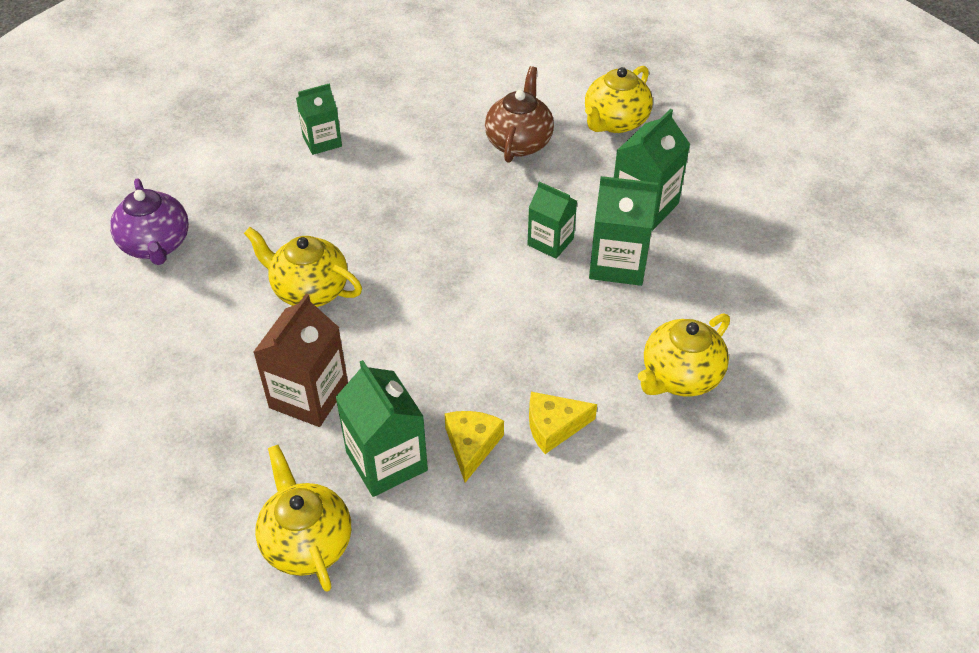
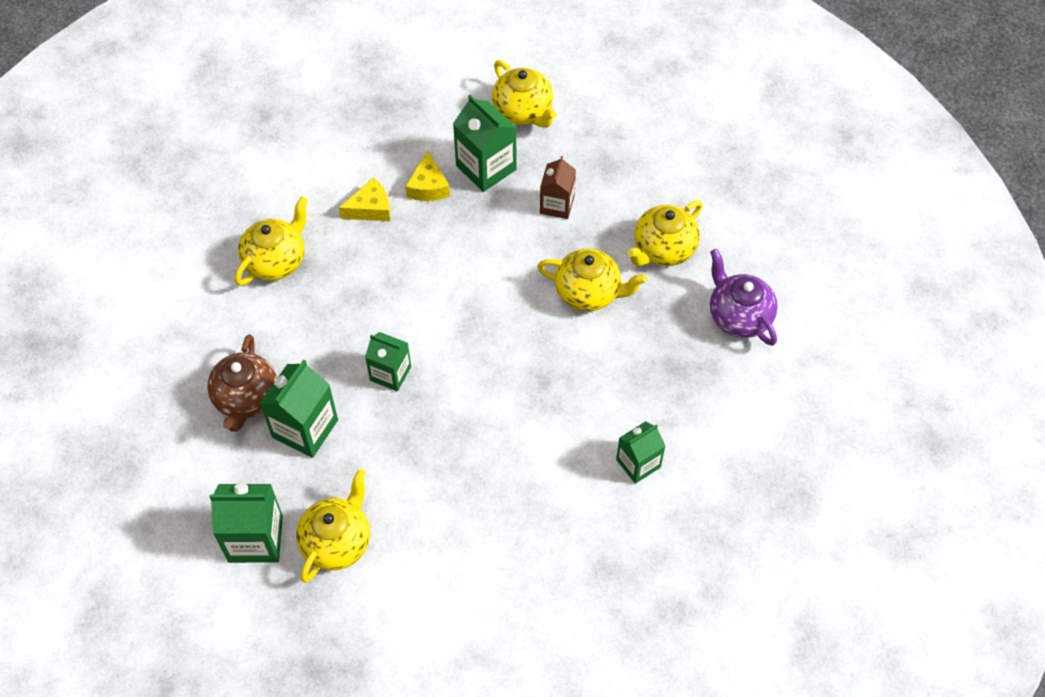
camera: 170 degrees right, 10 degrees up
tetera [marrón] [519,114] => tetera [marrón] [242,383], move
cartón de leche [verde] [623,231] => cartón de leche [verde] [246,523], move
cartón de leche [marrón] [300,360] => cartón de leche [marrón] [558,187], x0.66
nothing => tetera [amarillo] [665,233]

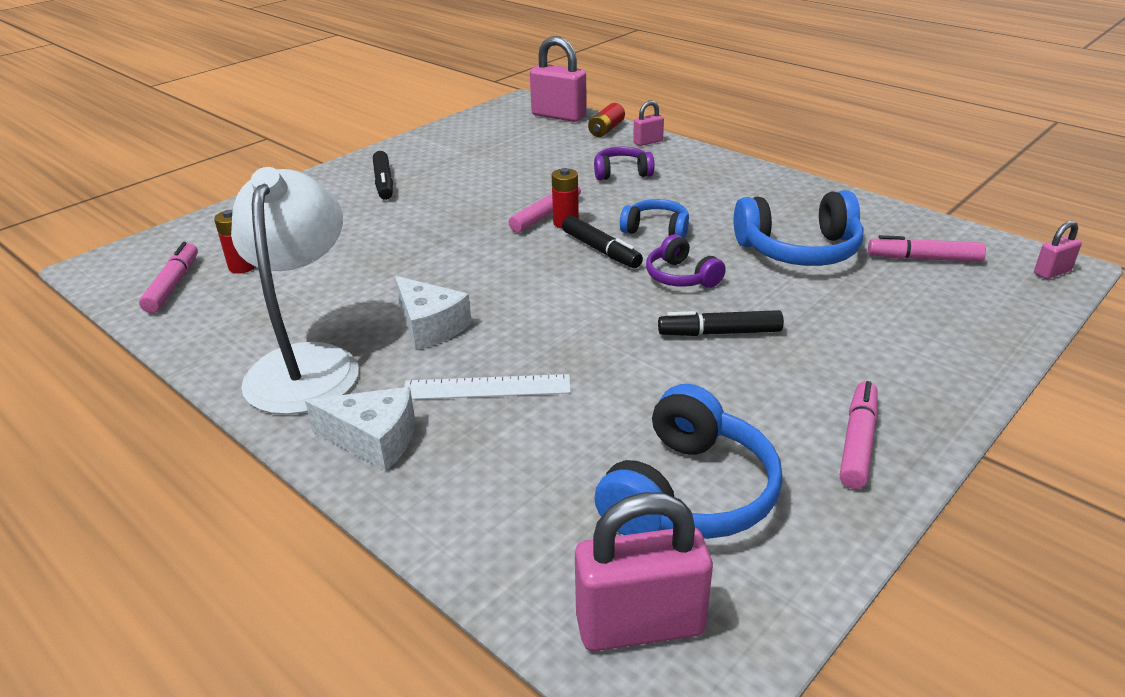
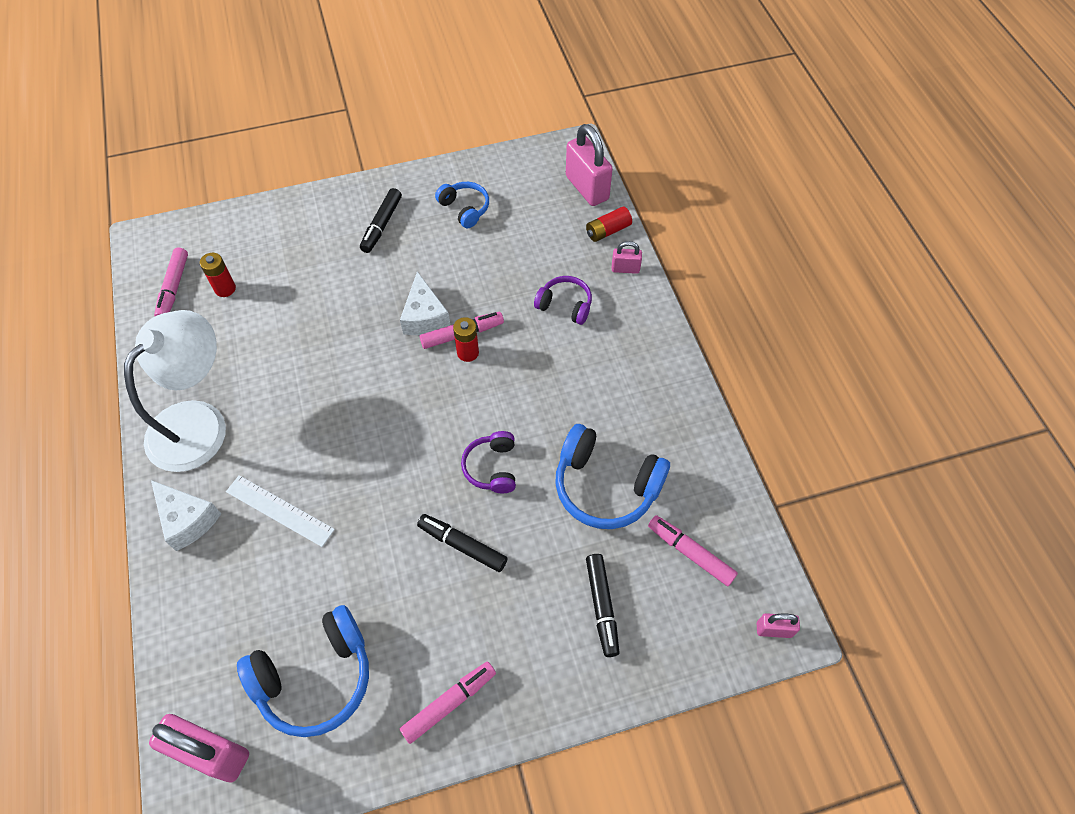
camera: 30 degrees right, 25 degrees up
rotulador [rosa] [168,277] => rotulador [rosa] [171,281], 150 degrees clockwise
queso [blanco] [433,313] => queso [blanco] [425,303], move
auriculares [azul] [654,218] => auriculares [azul] [462,205], move
rotulador [negro] [602,242] => rotulador [negro] [603,605], move

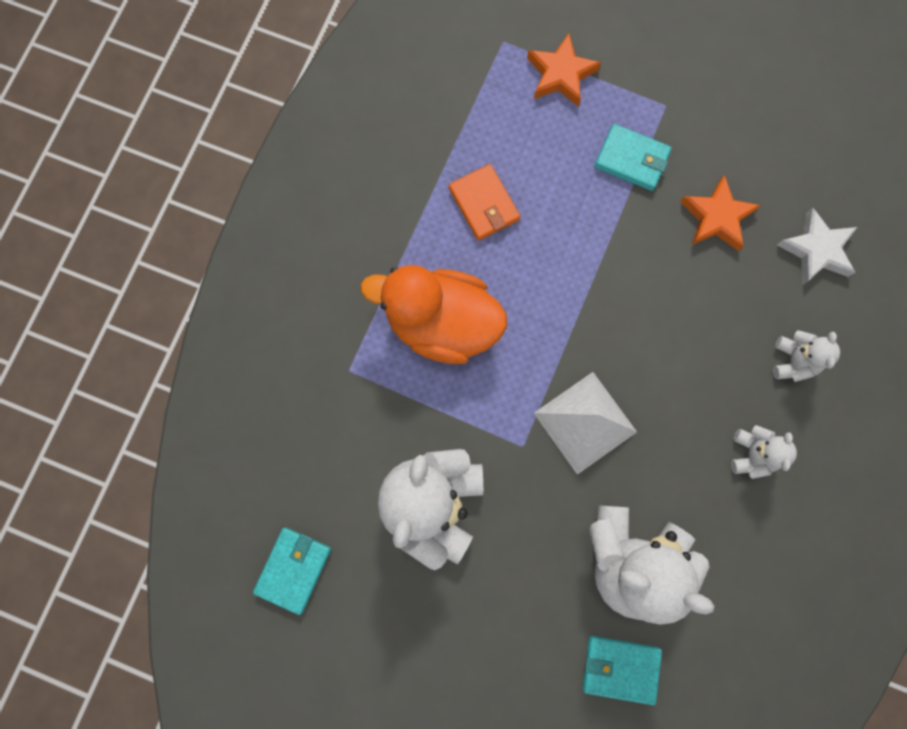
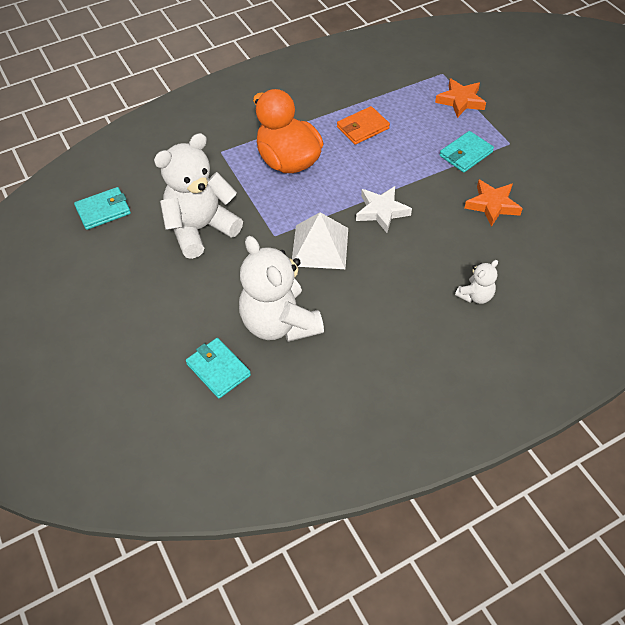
camera: 40 degrees right, 25 degrees down
cartera [naranja] [485,202] => cartera [naranja] [363,125], 45 degrees clockwise
estrella [blanco] [817,246] => estrella [blanco] [384,209], move
cartera [turquesa] [632,157] => cartera [turquesa] [467,152], 75 degrees clockwise
osito [blanco] [764,452] => nothing

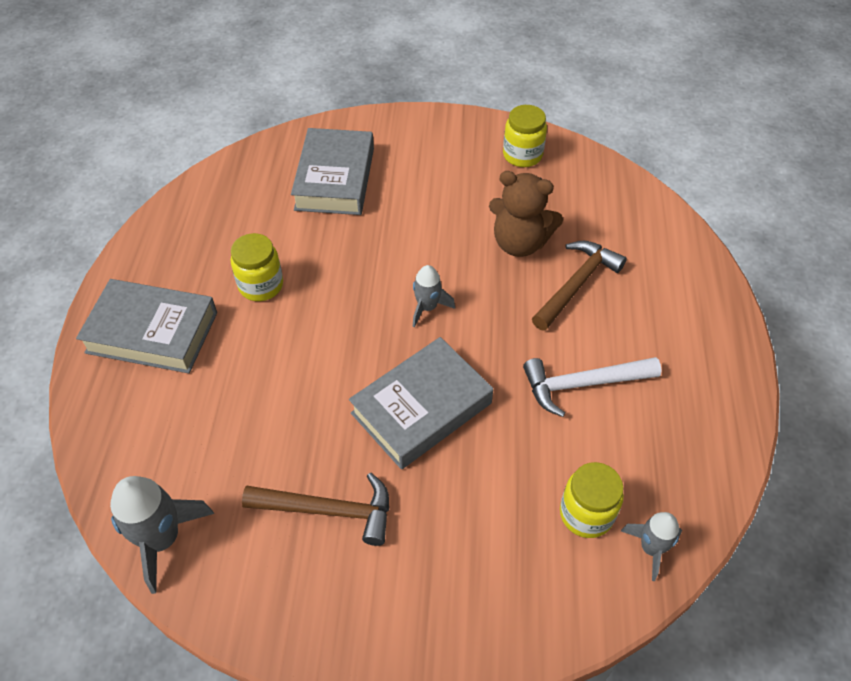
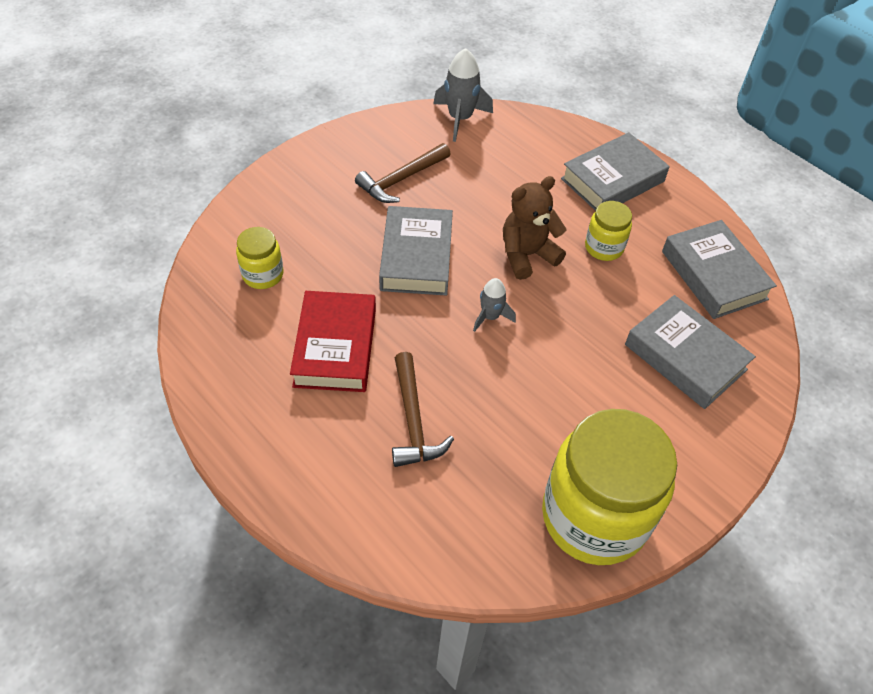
camera: 130 degrees right, 0 degrees up
martillo [blanco] [592,387] => libro [rojo] [333,341]
osito [marrón] [526,214] => osito [marrón] [535,228], move
tarro [amarillo] [525,136] => tarro [amarillo] [609,487], x2.17
nothing => libro [gris] [719,269]
cohete [gris] [651,546] => nothing

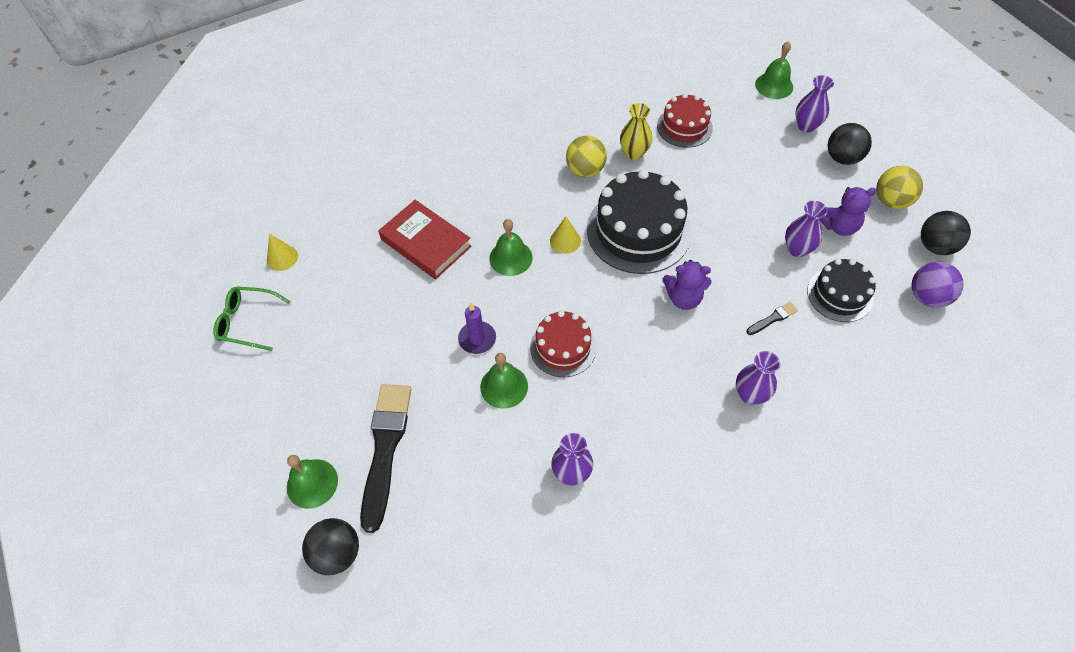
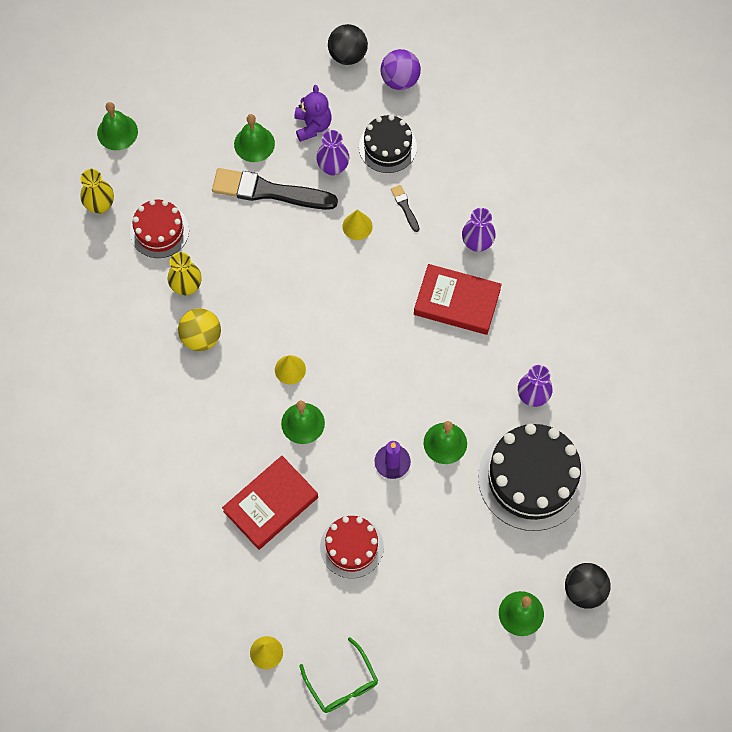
camera: 85 degrees left, 10 degrees up
nothing => florero [amarillo] [97,191]
pincel [negro] [385,458] => pincel [negro] [275,189], move
nothing => campana [verde] [254,138]
gafas [verde] [252,318] => gafas [verde] [338,675], 45 degrees counterclockwise
tarta [rojo] [563,344] => tarta [rojo] [352,547], move
nothing => cono [amarillo] [357,225]
nothing => libro [rojo] [458,299]
tarta [negro] [639,221] => tarta [negro] [532,477], move
osito [morado] [686,285] => nothing
florero [morado] [815,104] => nothing
pelota [negro] [850,144] => nothing
pelota [amarillo] [899,187] => nothing

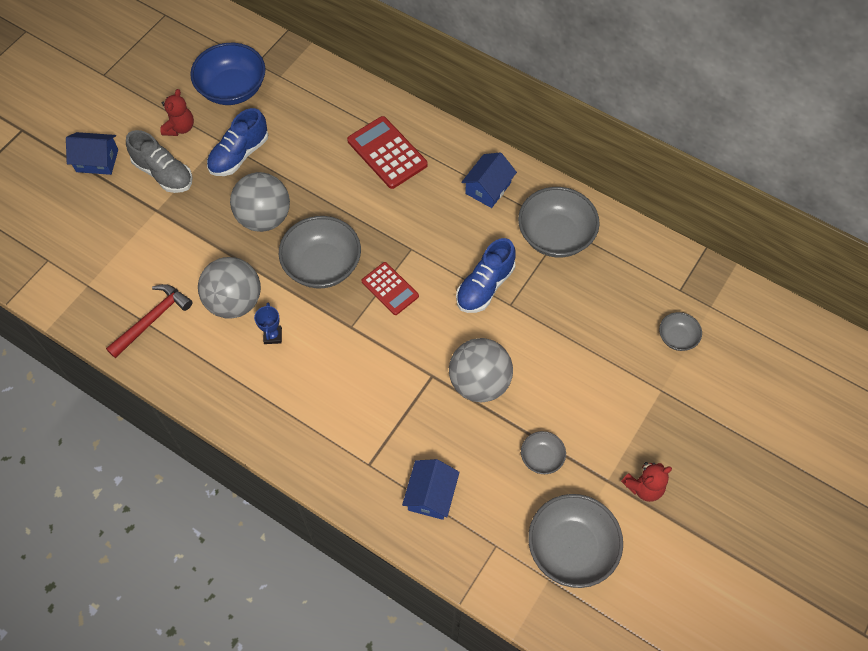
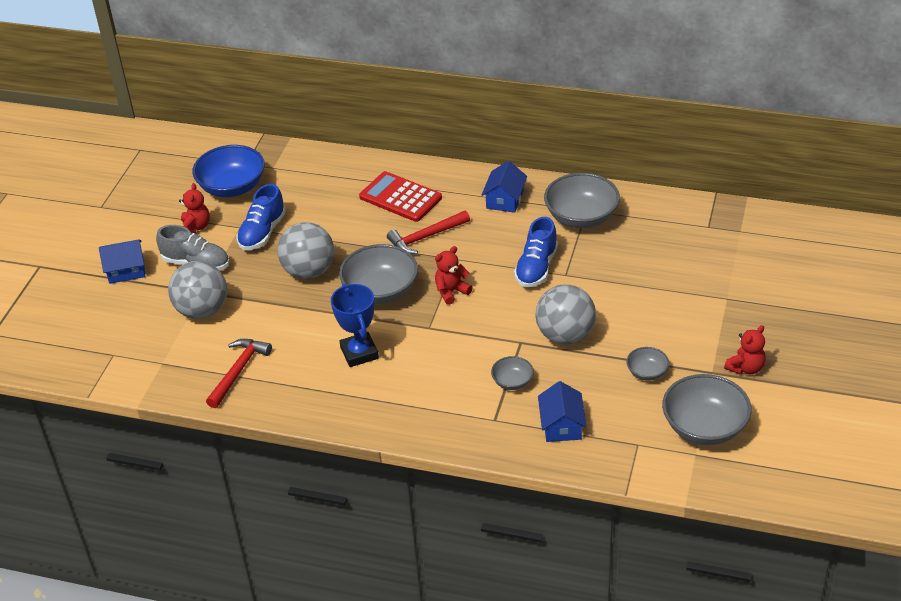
camera: 15 degrees left, 20 degrees down
pelota [gris] [229,288] => pelota [gris] [197,290], move
trofeo [azul] [268,323] => trofeo [azul] [355,325], x1.82
nothing => martillo [rojo] [428,232]
calculadora [rojo] [390,288] => osito [rojo] [454,275]
cuenco [gris] [680,331] => cuenco [gris] [512,373], move

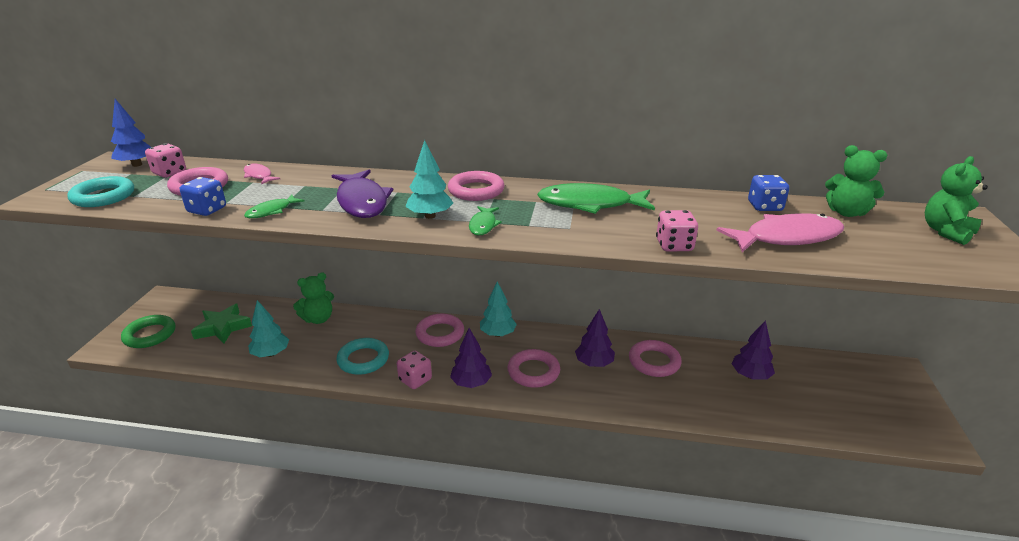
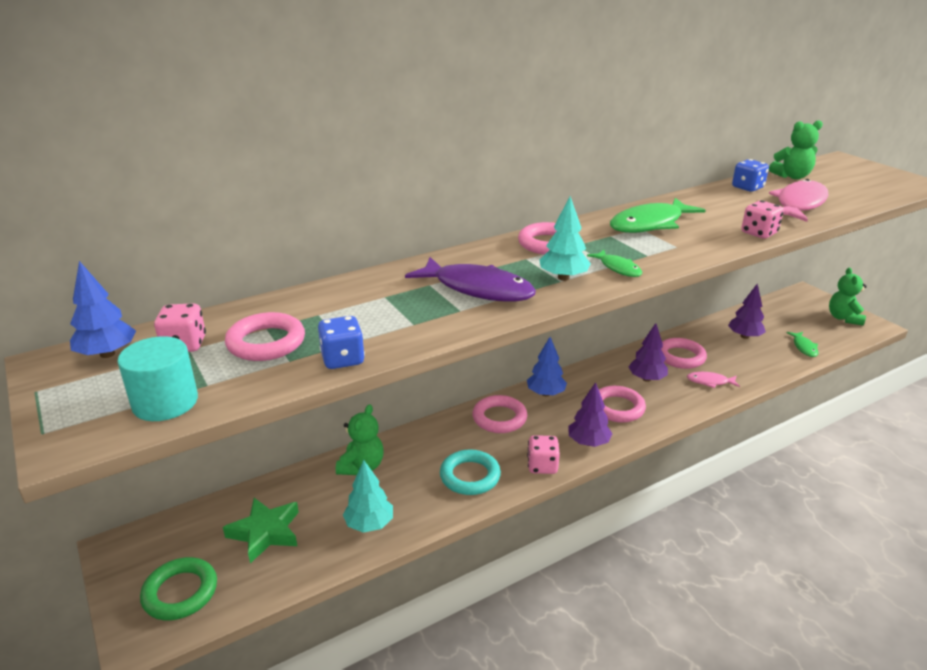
camera: 40 degrees left, 0 degrees up
anillo [turquesa] [100,191] => cilindro [turquesa] [157,378]
árbol [turquesa] [498,309] => árbol [azul] [547,366]
pez [rosa] [262,174] => pez [rosa] [713,380], move
pez [verde] [274,206] => pez [verde] [802,344], move
osito [verde] [956,200] => osito [verde] [848,297], move

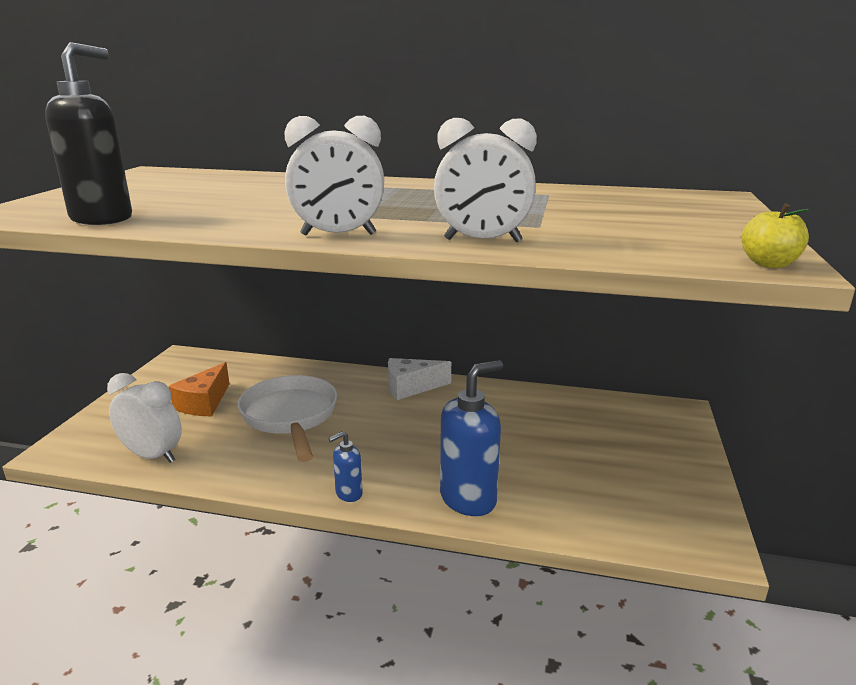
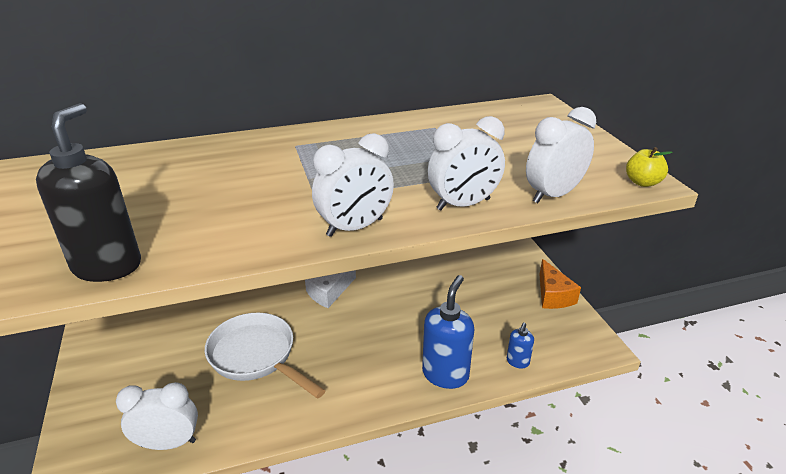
camera: 30 degrees left, 10 degrees up
dispensador de jabón [azul] [345,466] => dispensador de jabón [azul] [520,345], move
nothing => despertador [blanco] [561,155]
queso [naranja] [199,389] => queso [naranja] [560,284], move

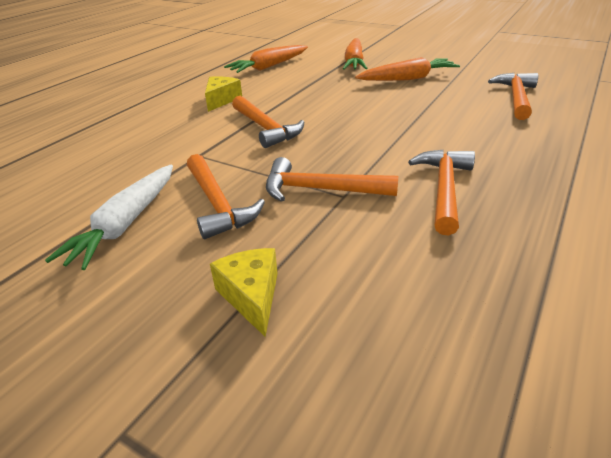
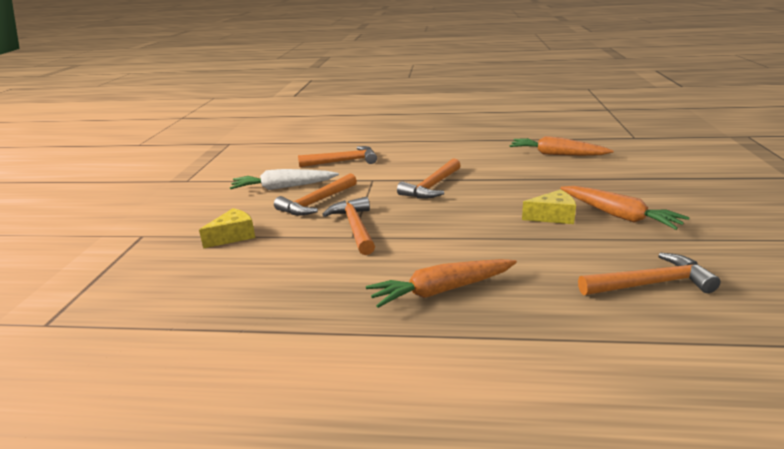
camera: 65 degrees right, 10 degrees down
martillo [naranja] [441,192] => martillo [naranja] [337,156], move
zanahoria [naranja] [355,54] => zanahoria [naranja] [441,283], move
queso [amarillo] [223,94] => queso [amarillo] [549,207], move

